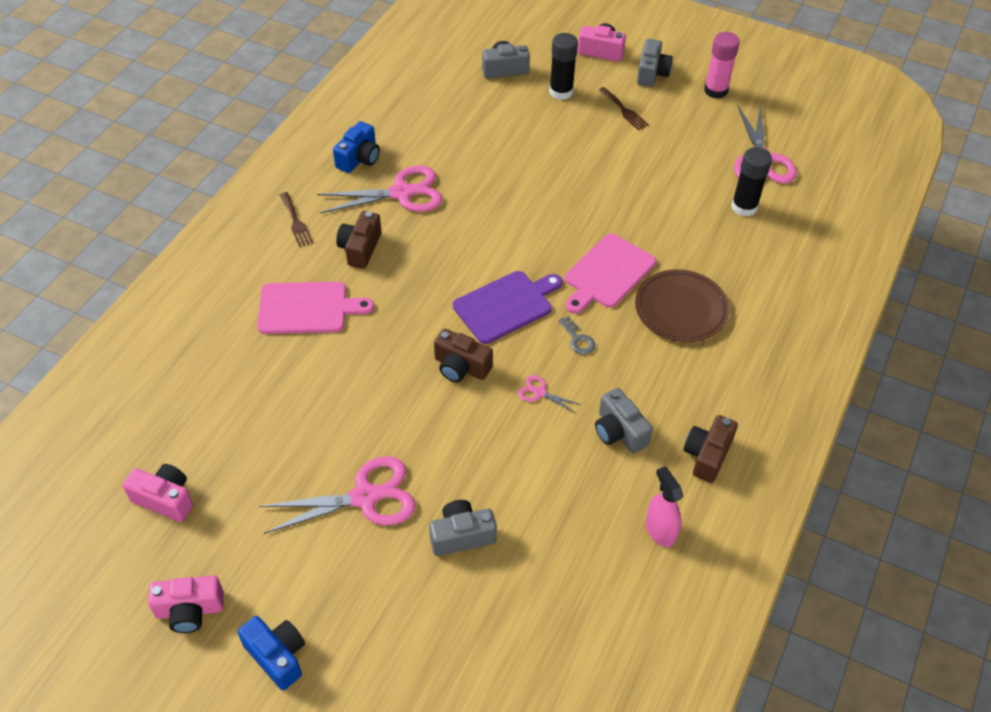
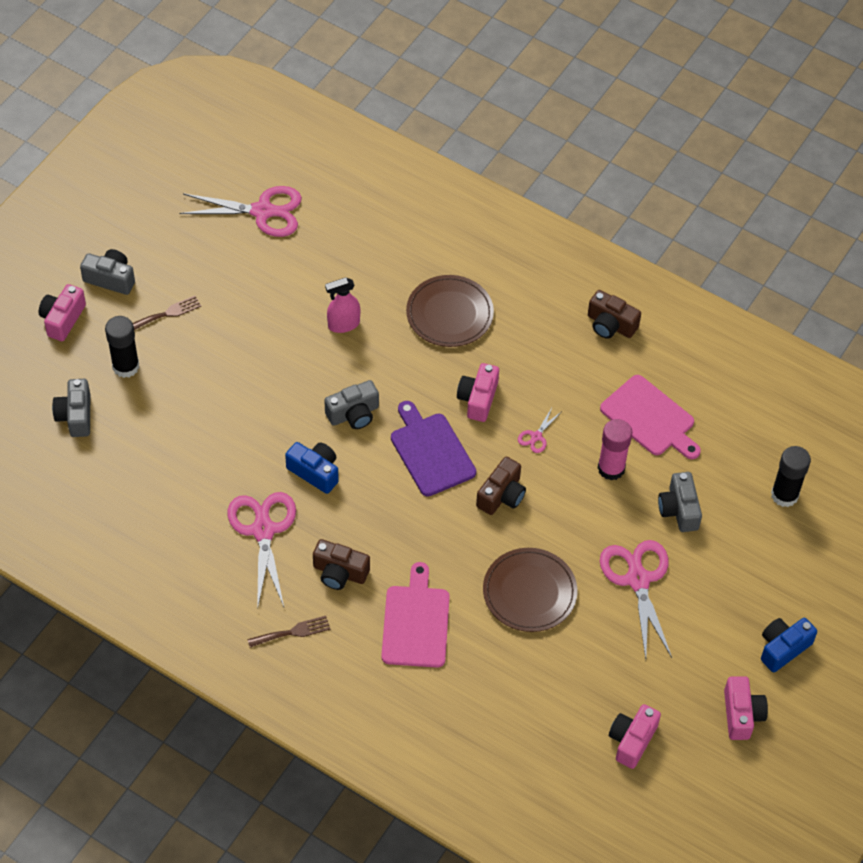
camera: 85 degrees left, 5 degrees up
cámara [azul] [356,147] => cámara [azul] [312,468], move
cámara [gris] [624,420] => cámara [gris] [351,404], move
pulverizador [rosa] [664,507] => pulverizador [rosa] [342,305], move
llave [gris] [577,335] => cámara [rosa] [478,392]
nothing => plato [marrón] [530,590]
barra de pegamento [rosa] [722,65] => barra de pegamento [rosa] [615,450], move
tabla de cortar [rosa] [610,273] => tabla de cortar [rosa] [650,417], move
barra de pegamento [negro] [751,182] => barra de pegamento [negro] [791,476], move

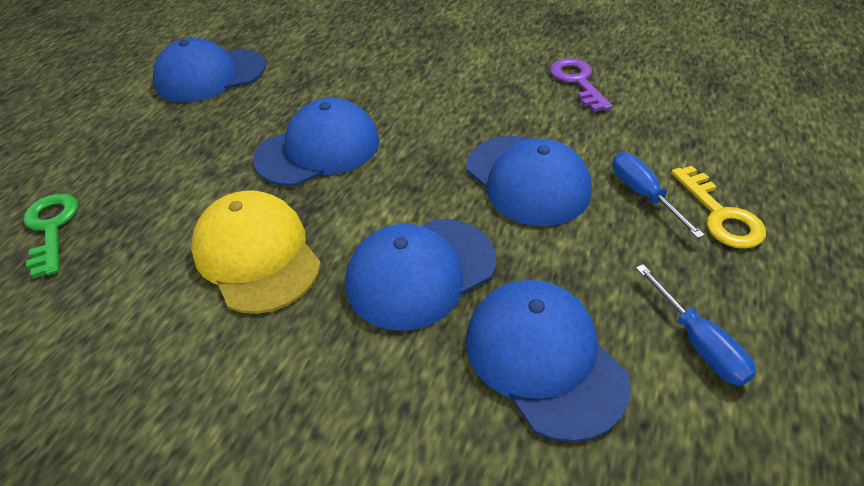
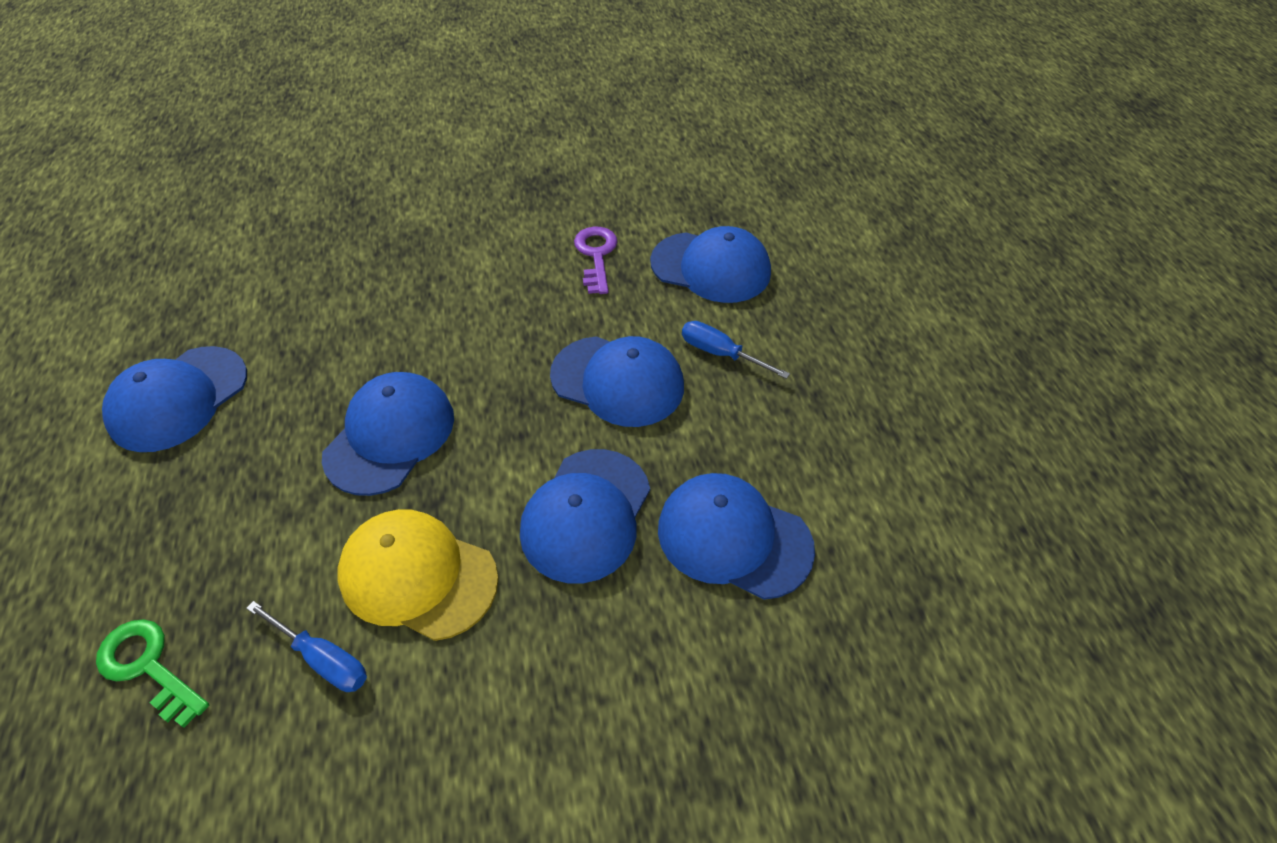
camera: 35 degrees left, 5 degrees up
destornillador [azul] [696,325] => destornillador [azul] [306,646], move
llave [morado] [581,85] => llave [morado] [595,260], 45 degrees clockwise
nothing => gorra [azul] [710,264]
llave [amarillo] [718,207] => nothing

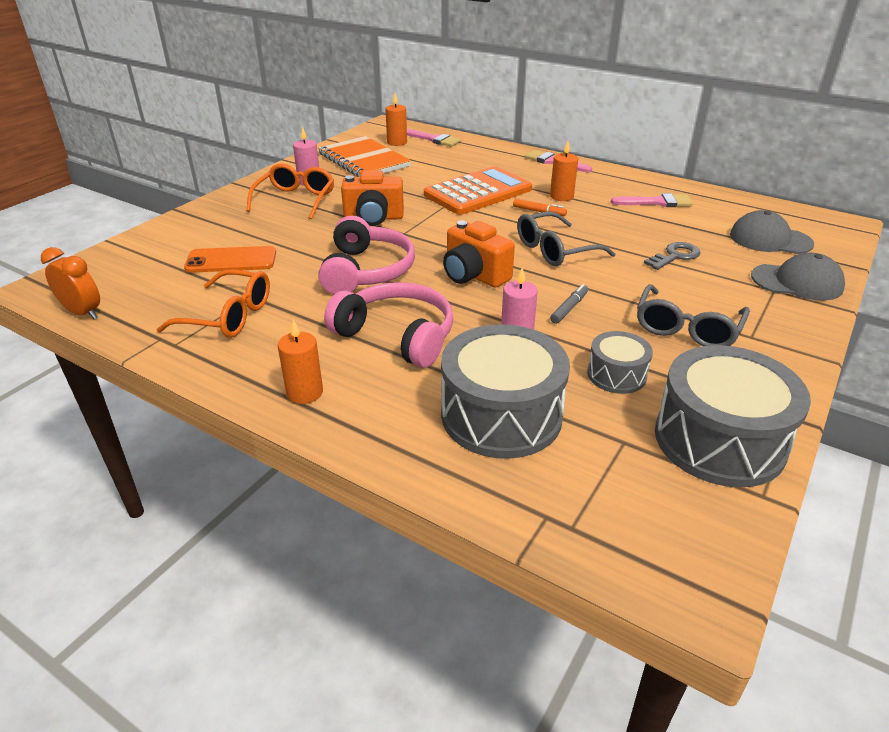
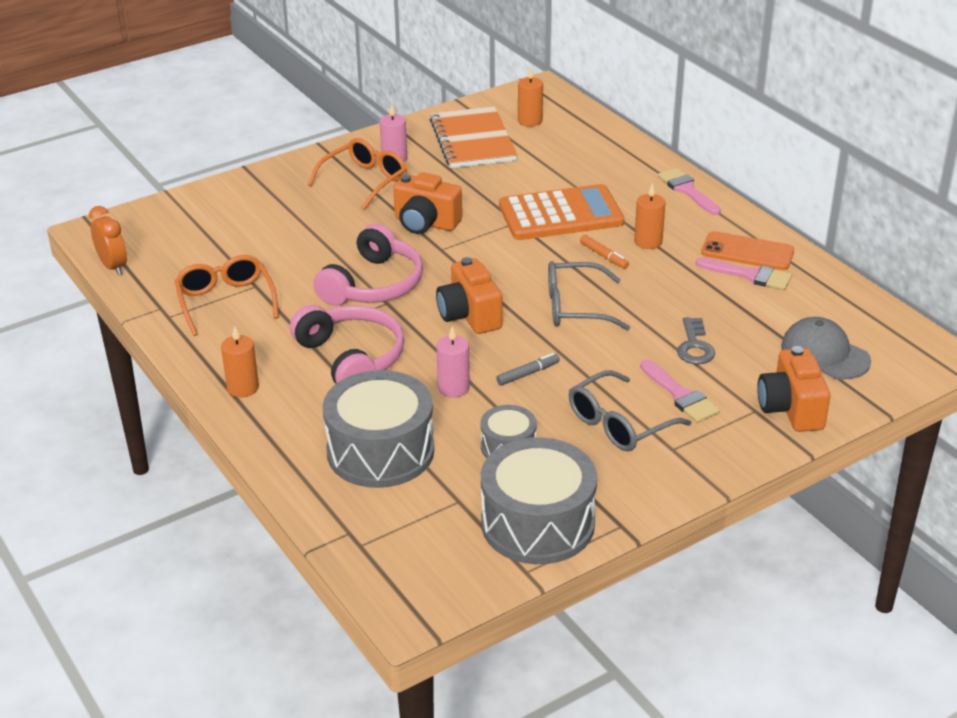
camera: 25 degrees right, 0 degrees up
gafas [naranja] [213,304] => gafas [naranja] [227,295], 150 degrees counterclockwise
pincel [rosa] [434,138] => pincel [rosa] [680,391], move
llave [gris] [672,256] => llave [gris] [696,340], 105 degrees clockwise
móvil [naranja] [230,259] => móvil [naranja] [747,250], move
gorra [gris] [798,277] => cámara [naranja] [794,389]

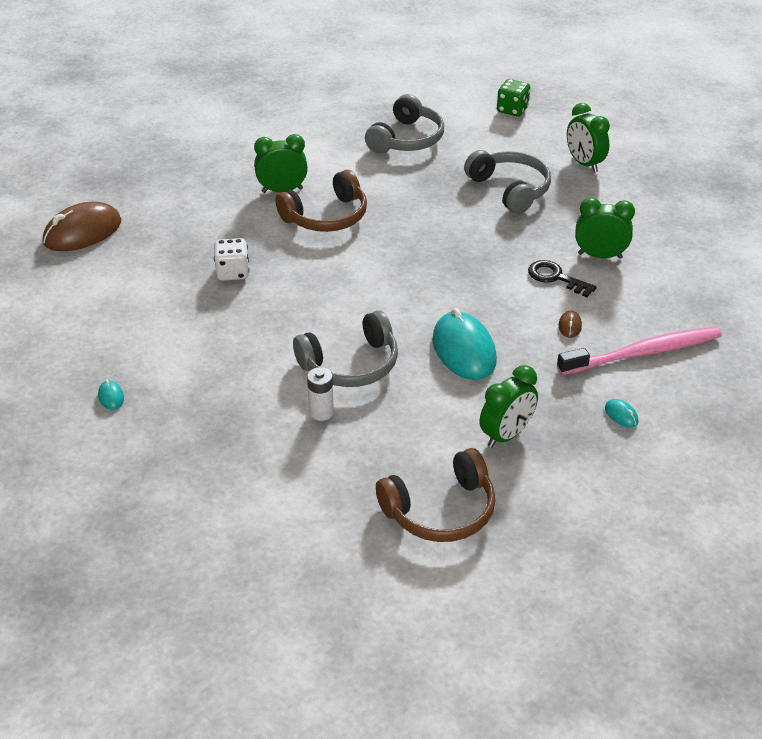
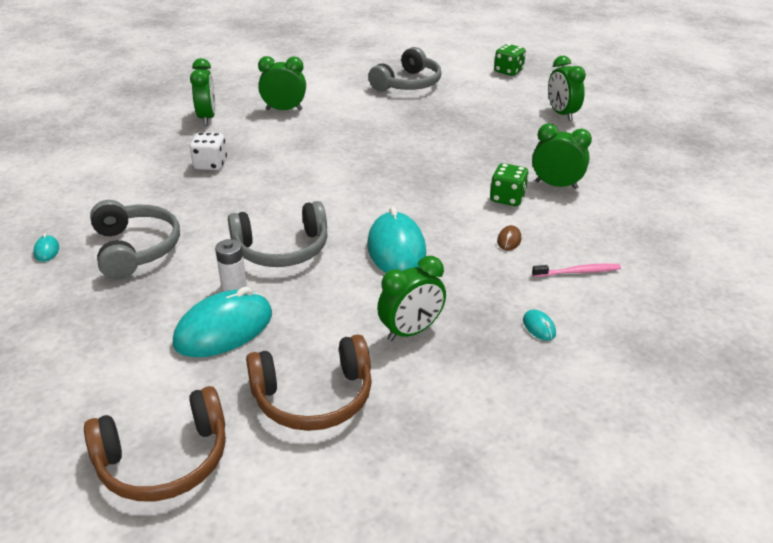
camera: 10 degrees right, 5 degrees down
auriculares [marrón] [321,201] => auriculares [marrón] [155,443], move
auriculares [gris] [507,182] => auriculares [gris] [135,240], move
nothing => ratón [turquesa] [222,322]
nothing => despertador [verde] [202,91]
llave [negro] [562,278] => dado [verde] [509,184]
cepillo de dientes [rosa] [639,351] => cepillo de dientes [rosa] [576,270], x0.50
ratón [marrón] [82,226] => nothing

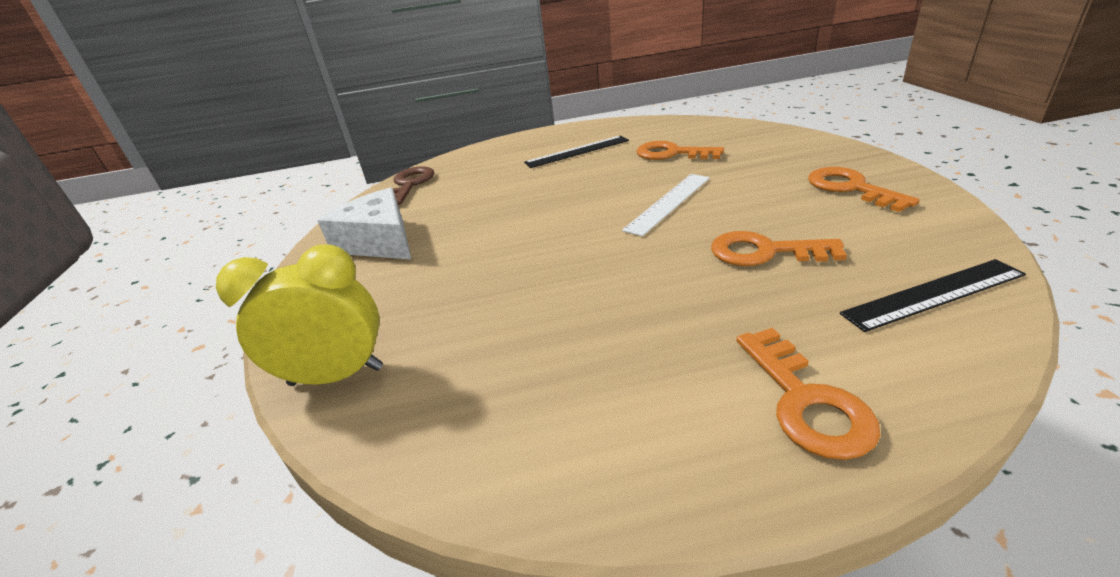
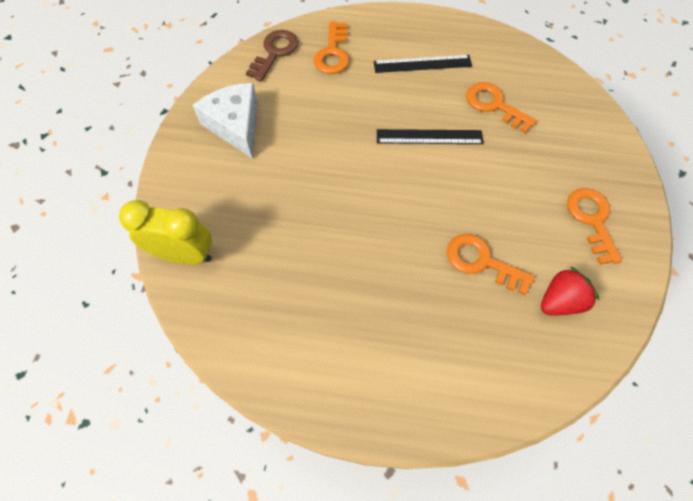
camera: 15 degrees right, 30 degrees up
llave [naranja] [808,394] => llave [naranja] [331,48], move
regla [negro] [933,295] => regla [negro] [430,136], move
nothing => fresa [rojo] [570,290]
regla [blanco] [666,205] => nothing

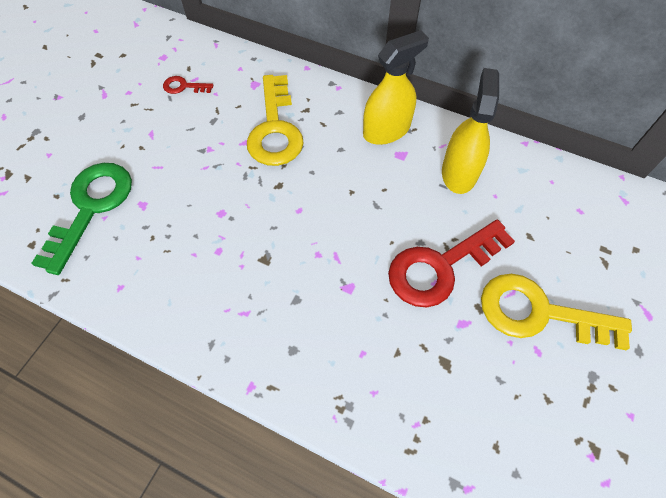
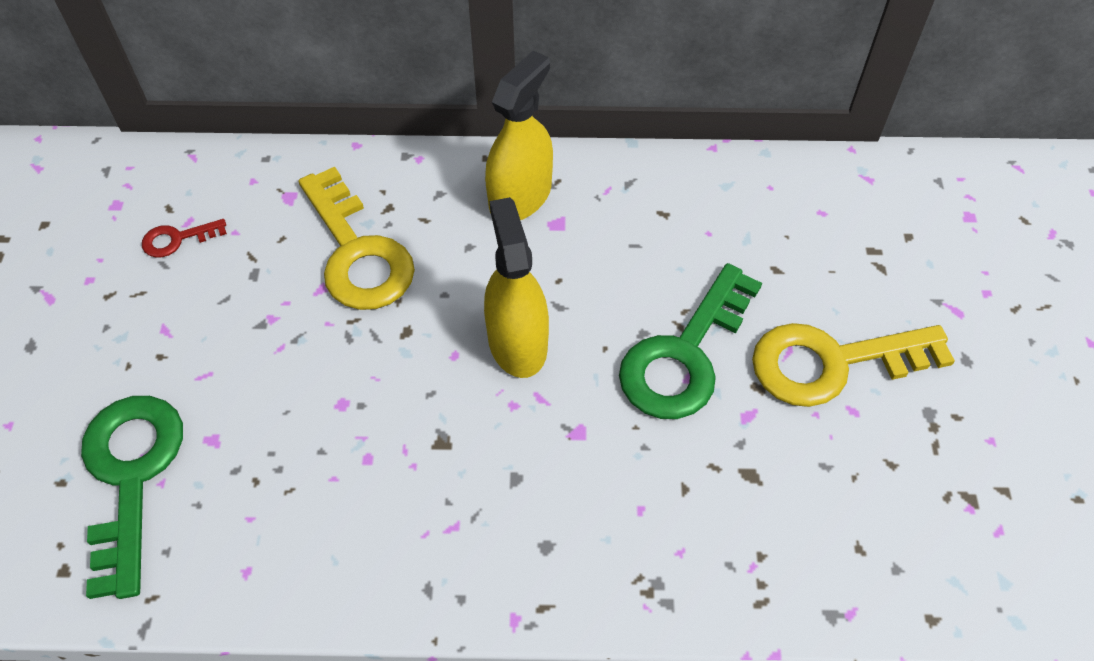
camera: 25 degrees left, 5 degrees down
pulverizador [amarillo] [470,131] => pulverizador [amarillo] [516,287], move
llave [rojo] [451,263] => llave [verde] [690,341]

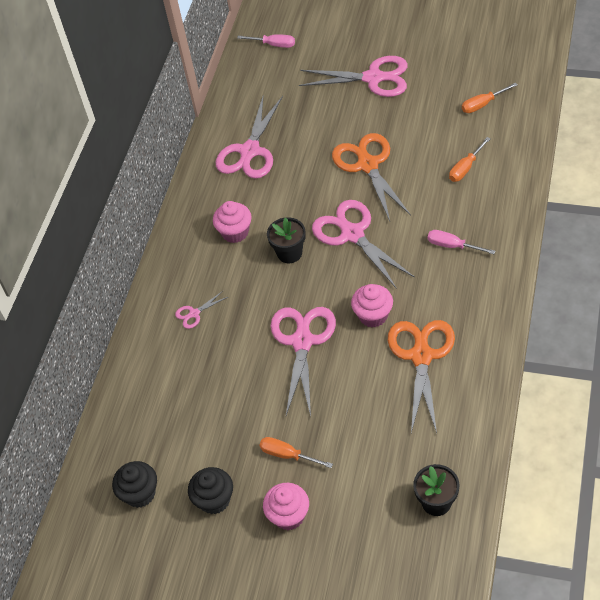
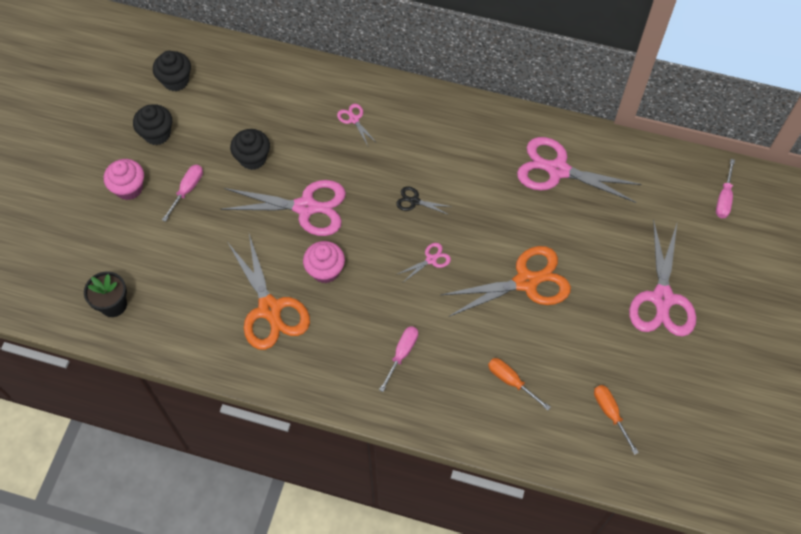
camera: 85 degrees right, 10 degrees up
destornillador [naranja] [296,452] => destornillador [rosa] [182,193]
tijeras [naranja] [421,376] => tijeras [naranja] [269,292], 60 degrees clockwise
nothing => magdalena [negro] [250,149]
maceta [negro] [286,240] => tijeras [negro] [424,200]
tijeras [rosa] [363,244] => tijeras [rosa] [424,262], x0.44
magdalena [rosa] [232,222] => nothing

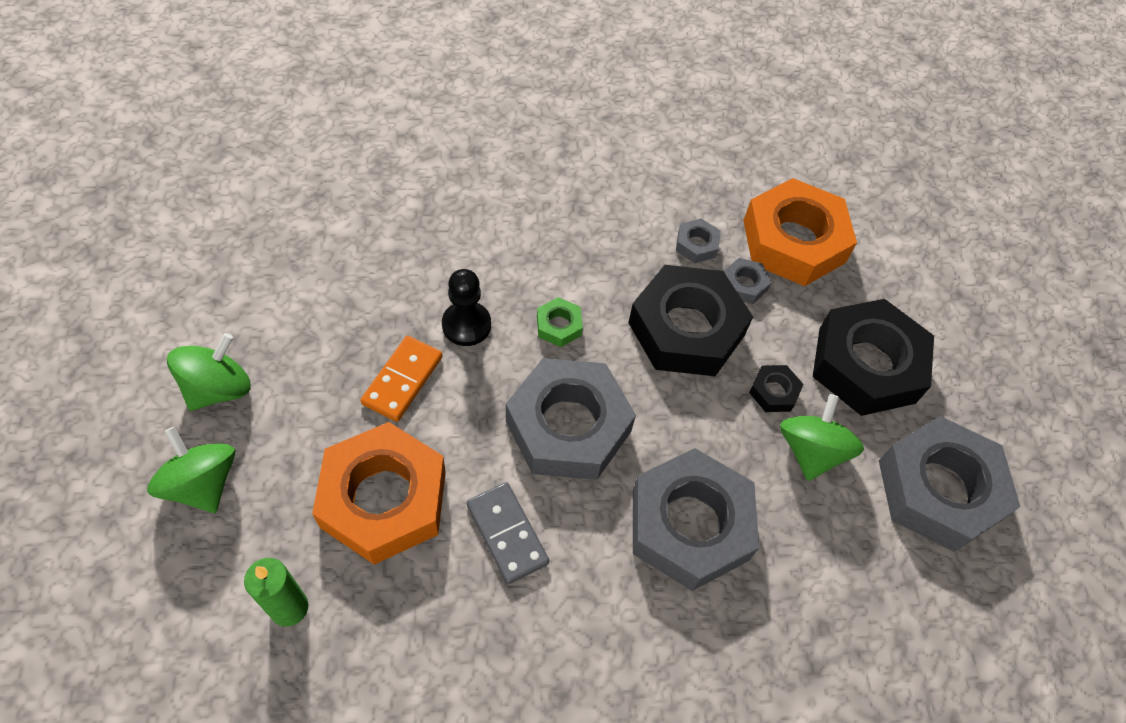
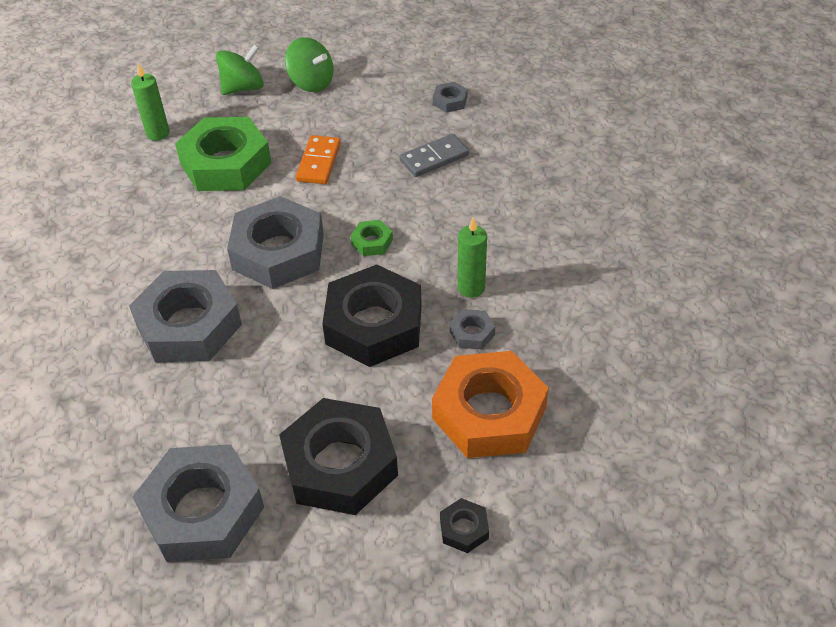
camera: 95 degrees right, 10 degrees down
tuerca [naranja] [379,493] => tuerca [verde] [223,154]
ficha de dominó [naranja] [401,379] => ficha de dominó [naranja] [318,159], 75 degrees clockwise
ficha de dominó [gris] [508,533] => ficha de dominó [gris] [434,155], move
tuerca [gris] [747,281] => tuerca [gris] [450,97], move
tuerca [negro] [776,388] => tuerca [negro] [464,525], move
nothing => vela [verde] [472,257]
peón [negro] [466,307] => nothing
peonza [verde] [822,437] => nothing

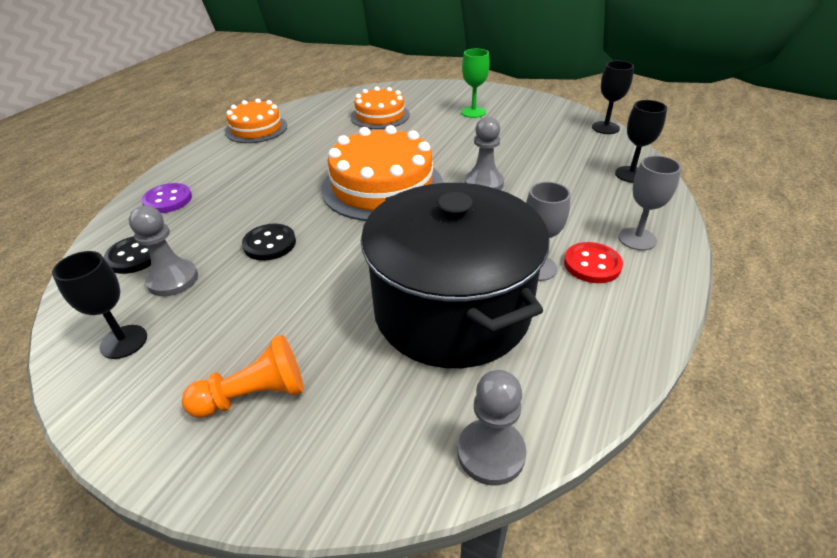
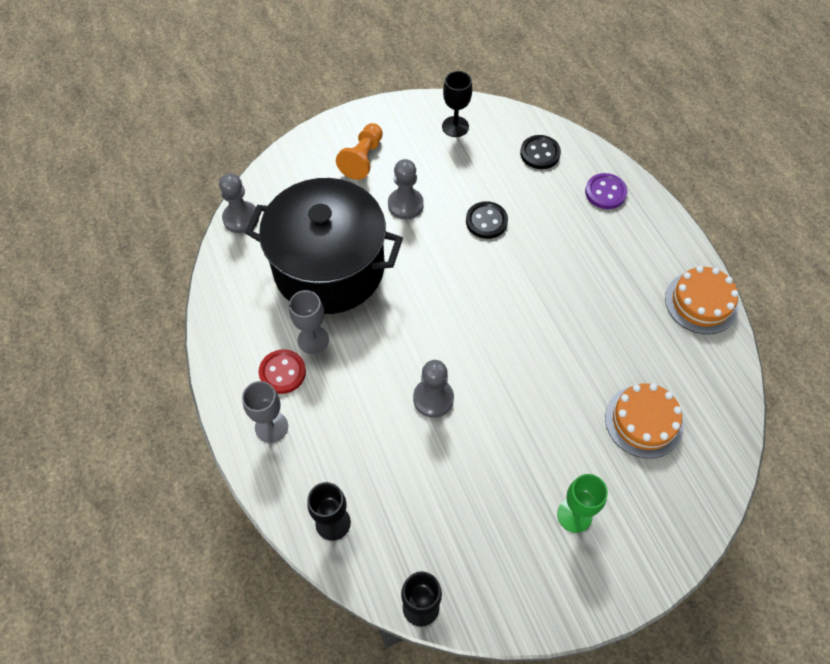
camera: 130 degrees right, 20 degrees up
peón [gris] [163,251] => peón [gris] [406,189], move
tarta [naranja] [382,173] => nothing

